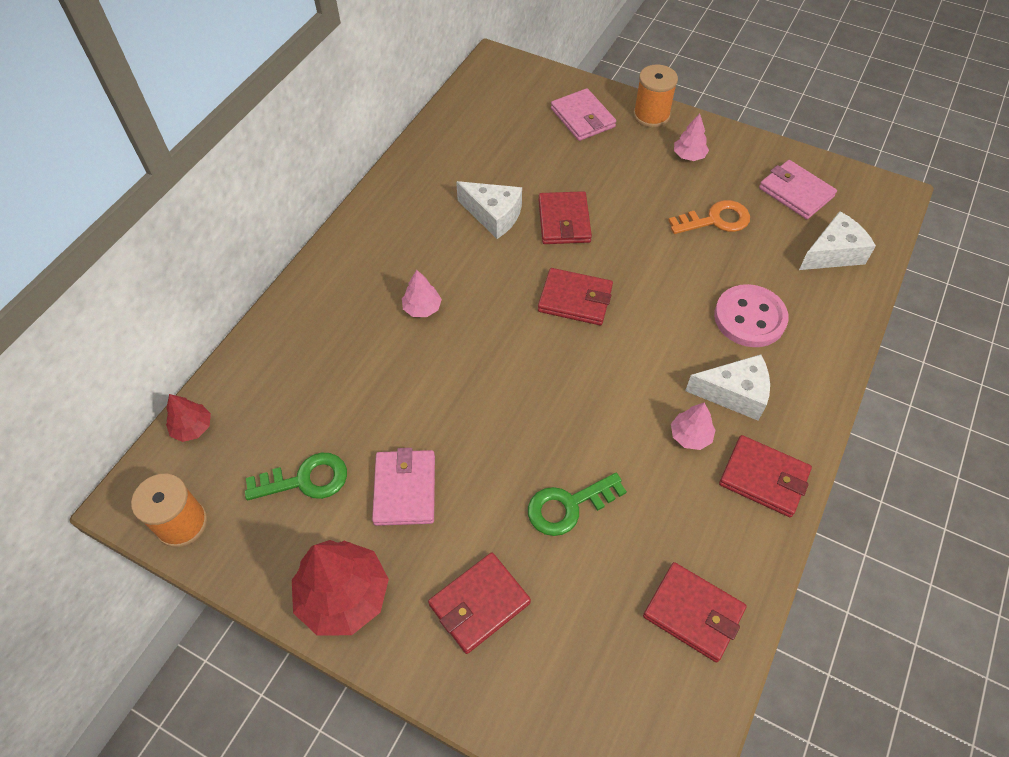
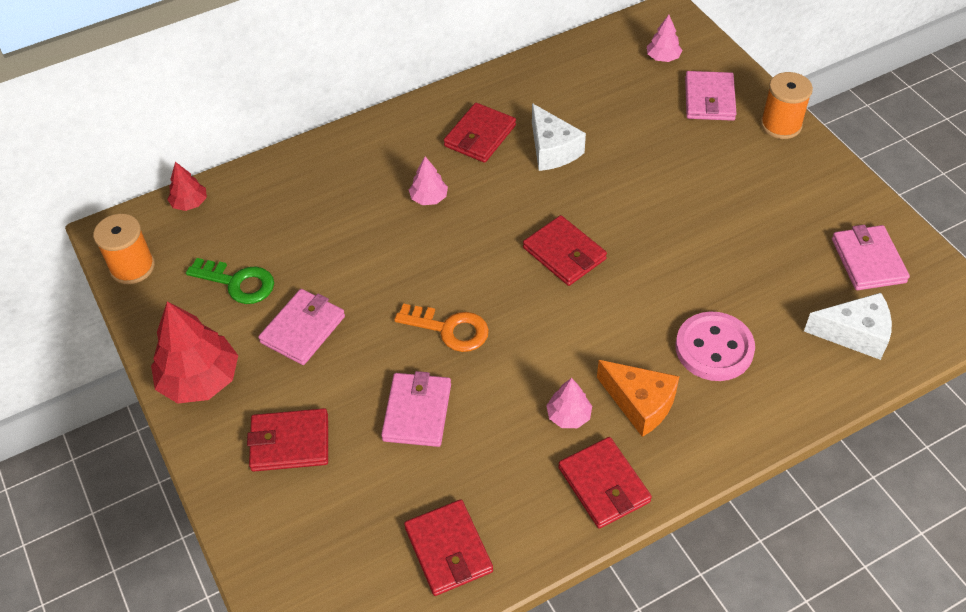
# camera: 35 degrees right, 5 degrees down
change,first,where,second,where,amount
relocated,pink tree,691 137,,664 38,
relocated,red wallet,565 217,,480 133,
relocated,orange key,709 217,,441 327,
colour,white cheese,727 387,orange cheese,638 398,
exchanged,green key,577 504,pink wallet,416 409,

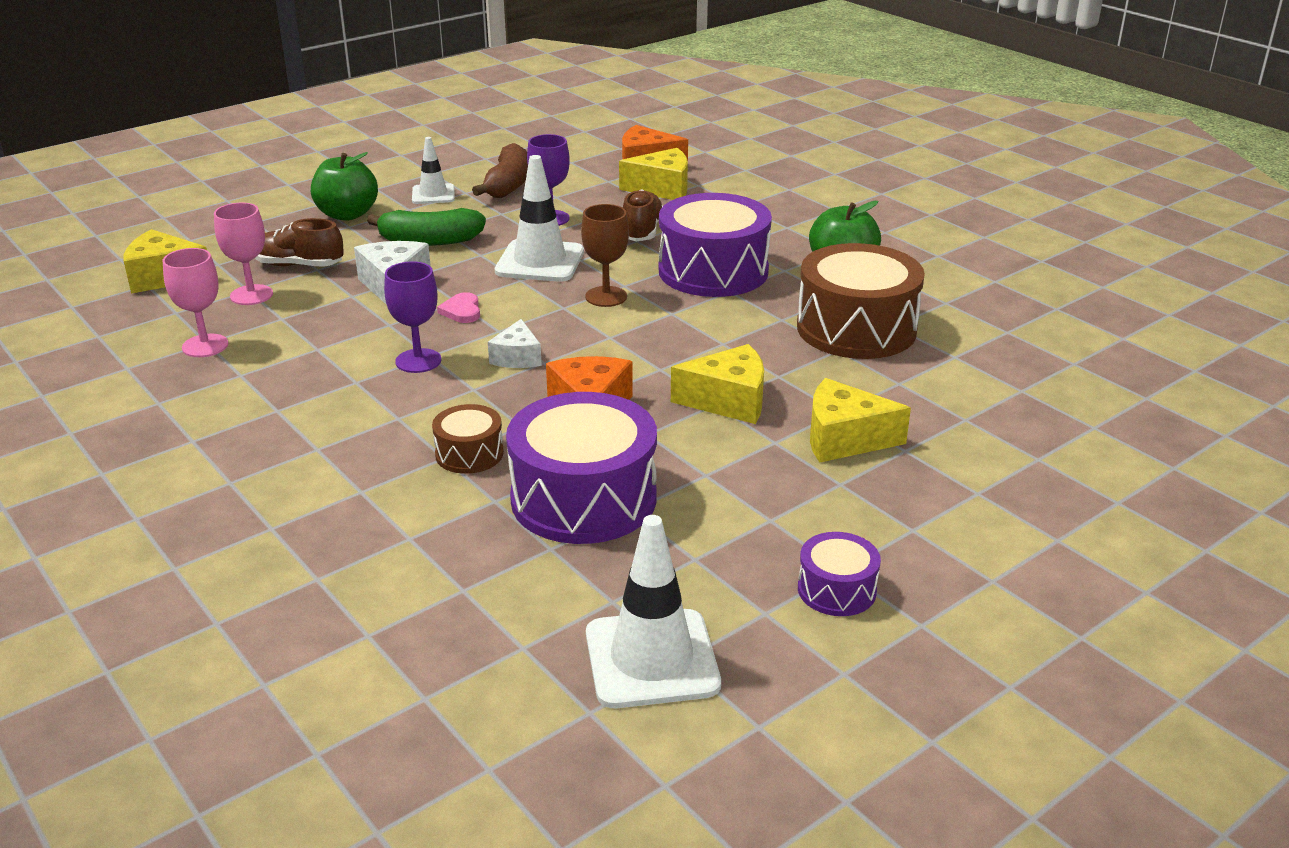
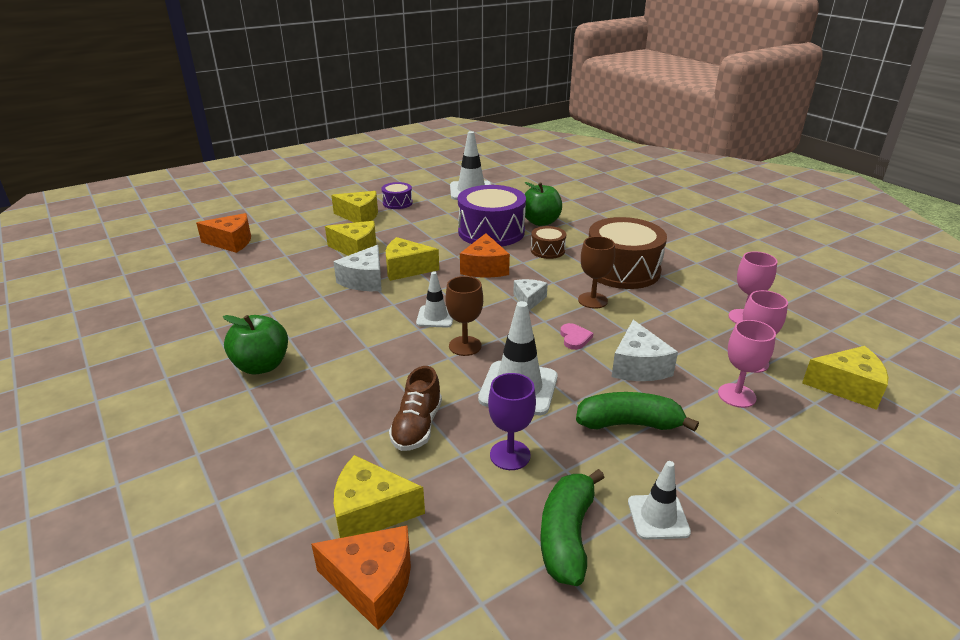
# camera: 175 degrees left, 0 degrees up
change,first,where,second,where,amount
colour,brown banana,500 170,green banana,572 527,
relocated,green apple,344 186,,543 204,
missing,purple drum,715 245,,,
exchanged,brown shoe,299 242,pink goblet,747 364,
relocated,brown drum,861 301,,628 253,
colour,purple goblet,412 317,brown goblet,596 272,
appeared,,,yellow cheese,354 207,
appeared,,,orange cheese,223 233,
appeared,,,white cheese,358 268,
appeared,,,white traffic cone,434 300,

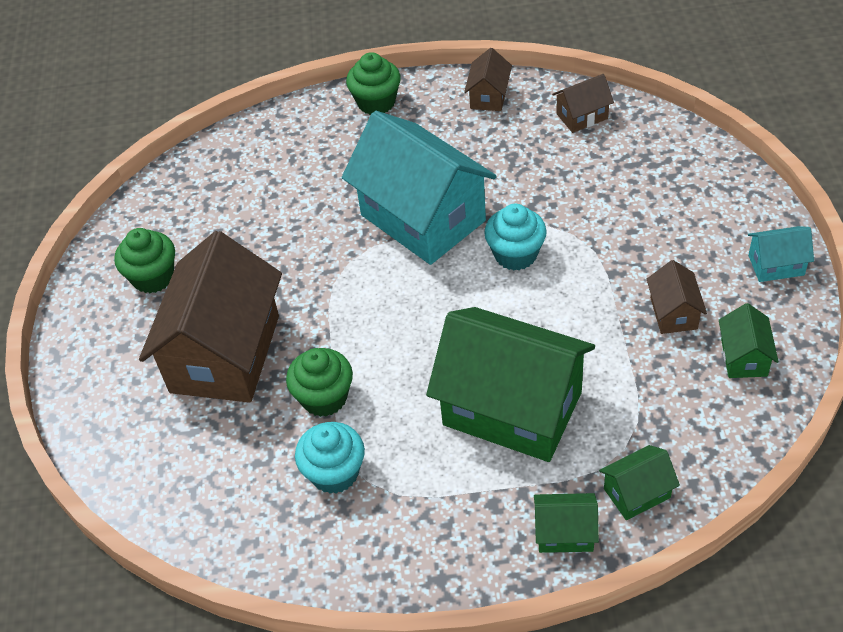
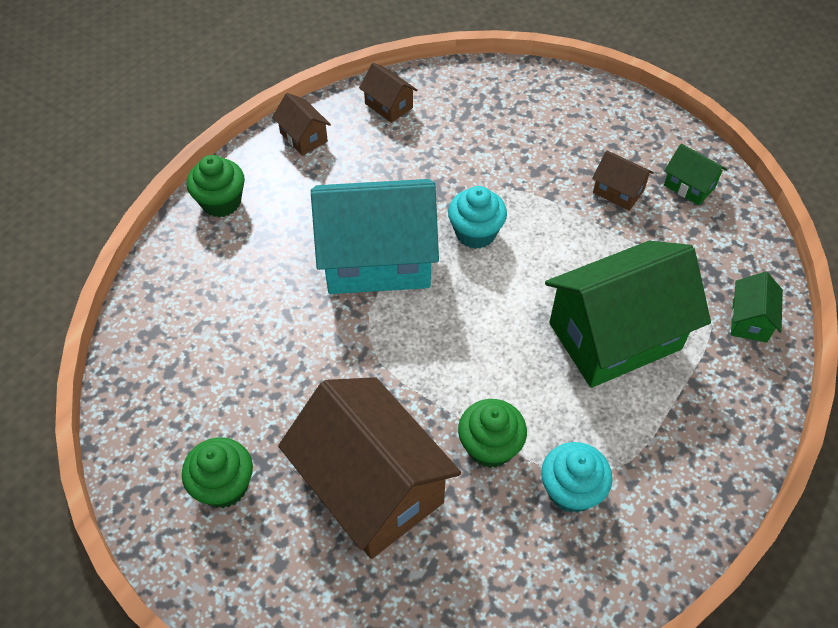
# camera: 55 degrees left, 5 degrees up
change,first,where,second,where,amount
spun,brown house,583 103,,388 93,60 degrees counterclockwise
missing,turquoise house,781 254,,,
missing,green house,566 523,,,

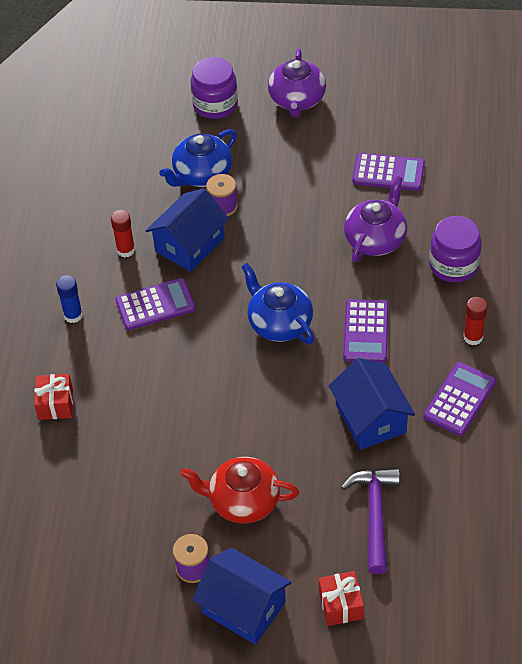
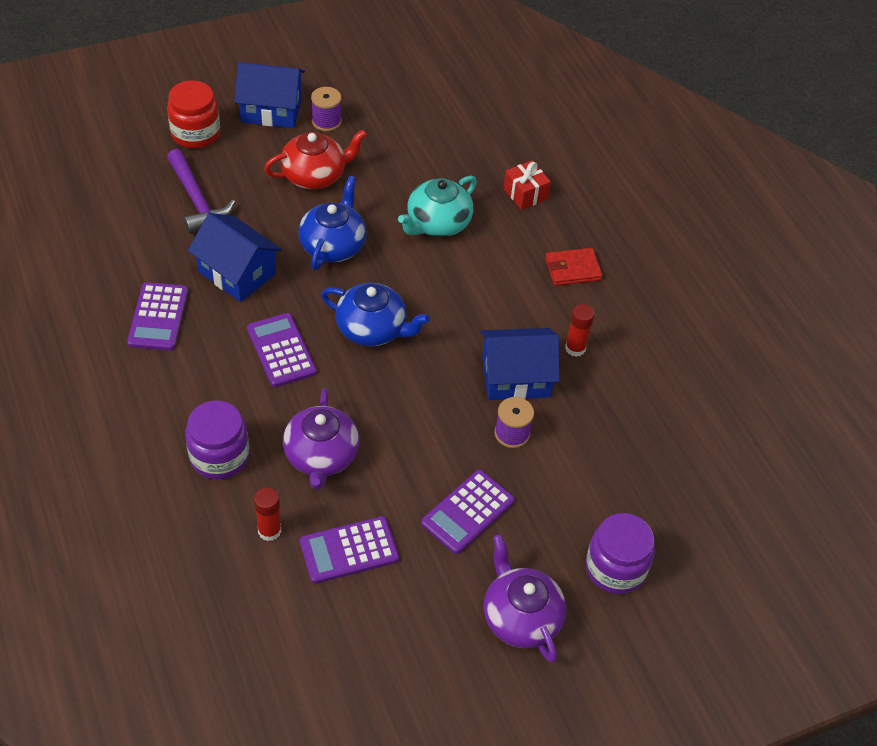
# camera: 145 degrees right, 0 degrees up
change,first,where,second,where,amount
relocated,blue teapot,197 158,,332 223,
spun,blue house,187 230,,520 364,75 degrees clockwise
exchanged,blue glue stick,69 299,red wallet,574 267,
relocated,purple calculator,155 304,,468 512,
relocated,red glue stick,475 321,,267 514,
exchanged,red gift,341 598,red jar,193 114,
appeared,,,turquoise teapot,437 206,

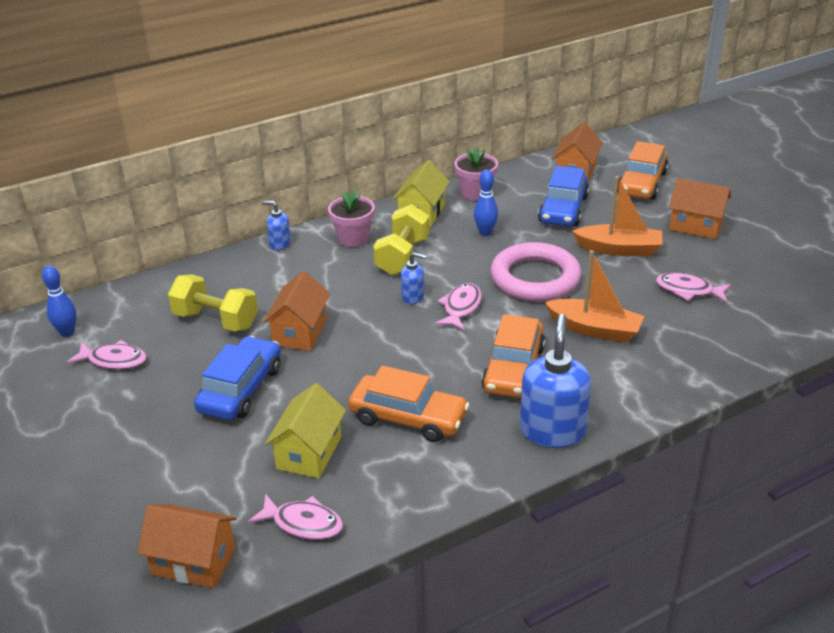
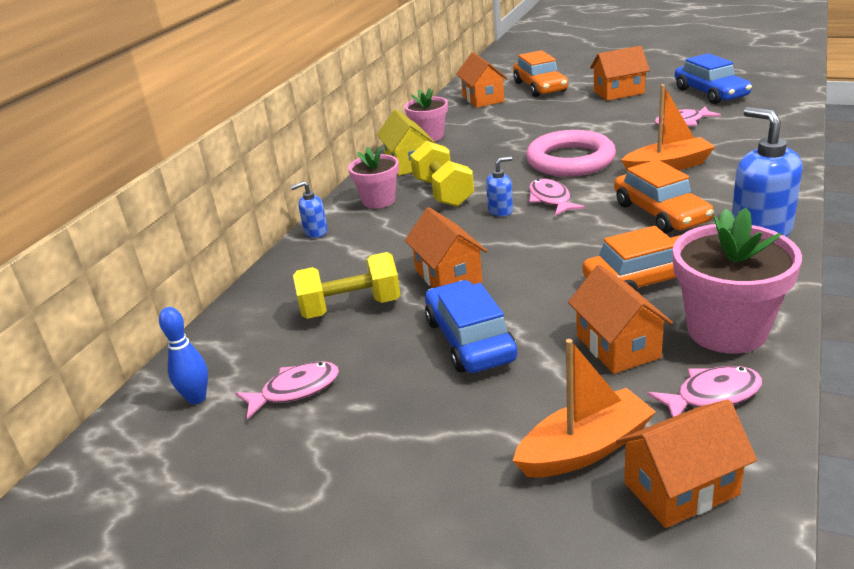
# camera: 35 degrees left, 5 degrees down
change,first,where,second,where,amount
relocated,blue car,563 196,,713 78,
missing,blue bowling pin,486 203,,,
relocated,orange boat,617 216,,584 408,
colour,yellow house,305 430,orange house,620 319,
appeared,,,pink flower pot,737 281,

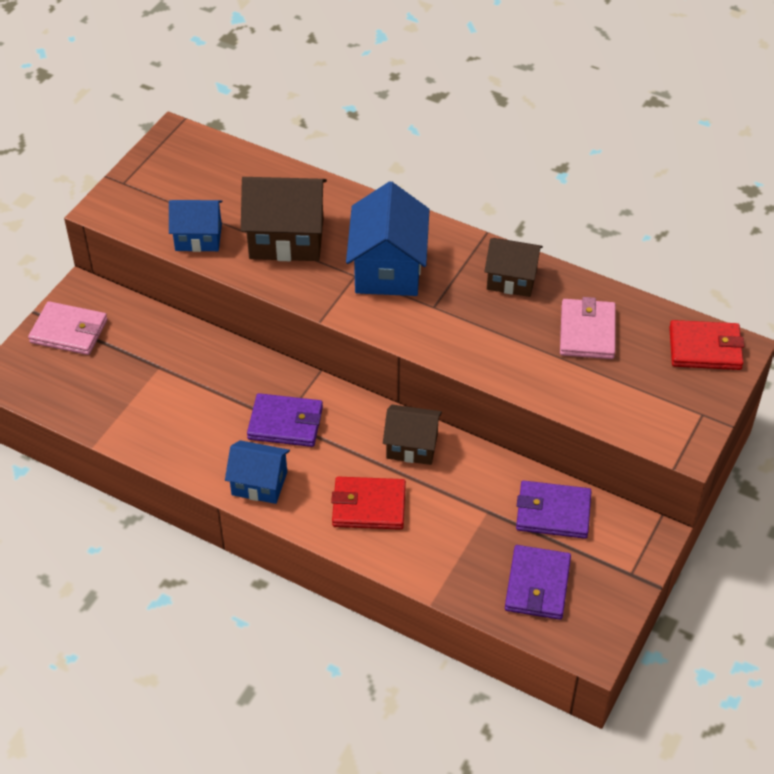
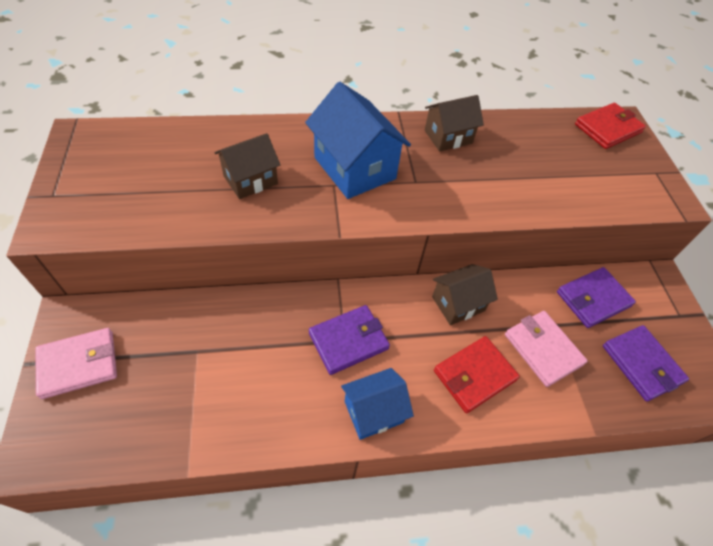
# camera: 40 degrees left, 5 degrees up
change,first,where,second,where,amount
size,brown house,284 219,,247 166,x0.62
missing,blue house,195 226,,,
relocated,pink wallet,588 328,,546 349,

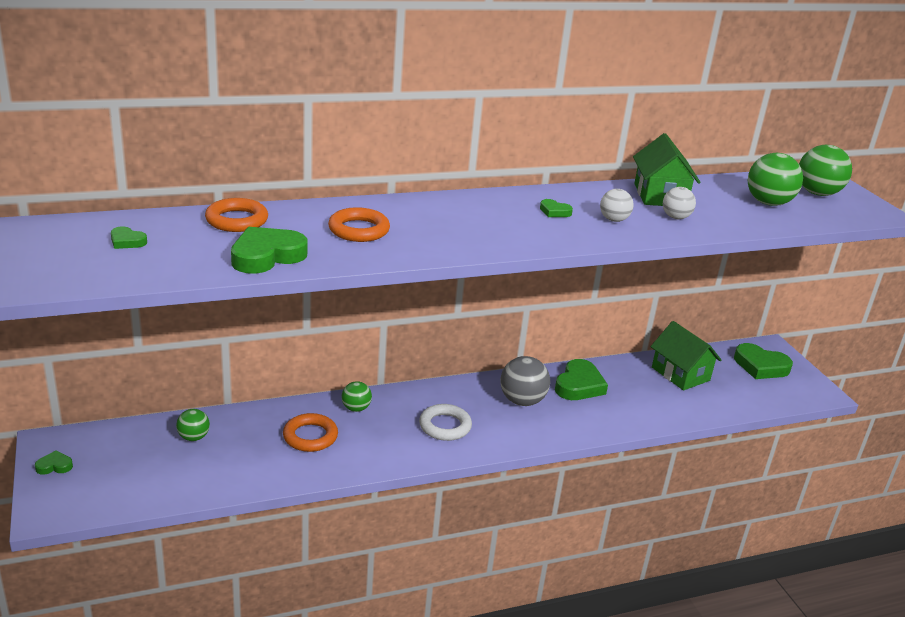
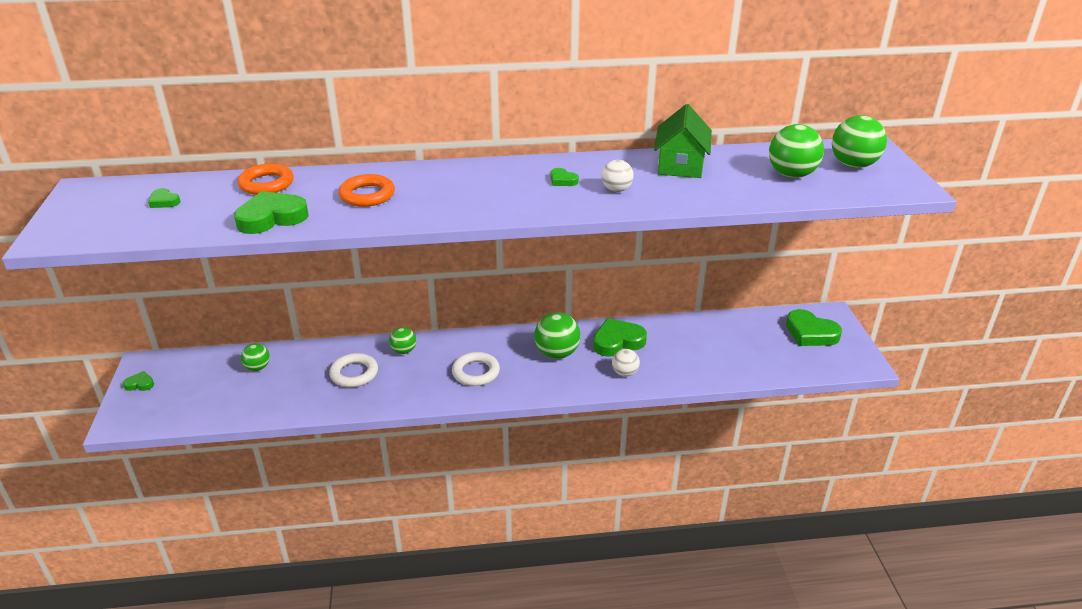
# camera: 15 degrees right, 5 degrees up
change,first,where,second,where,amount
relocated,white ball,679 203,,626 362,
missing,green house,686 355,,,
colour,grey ball,525 381,green ball,557 335,
spun,green heart,581 379,,620 337,150 degrees counterclockwise
colour,orange ring,310 432,white ring,353 370,

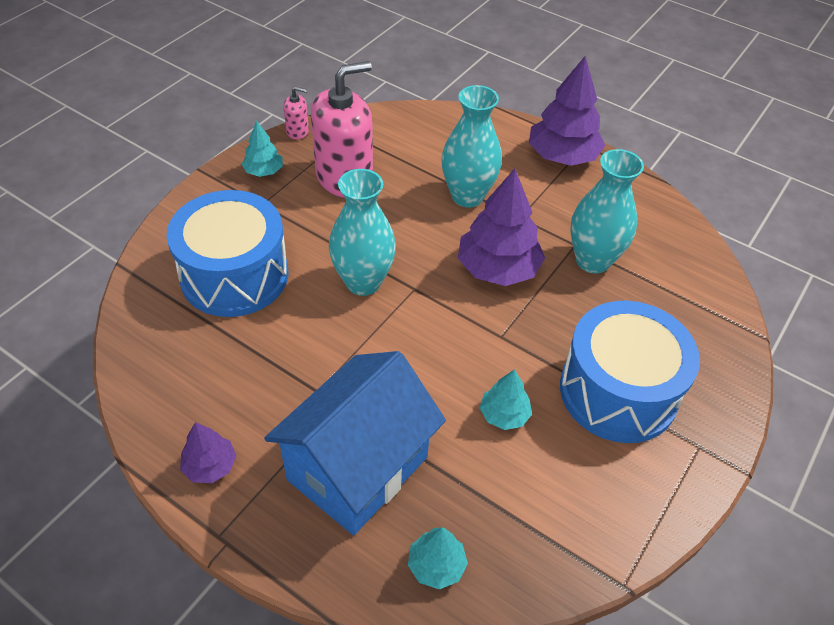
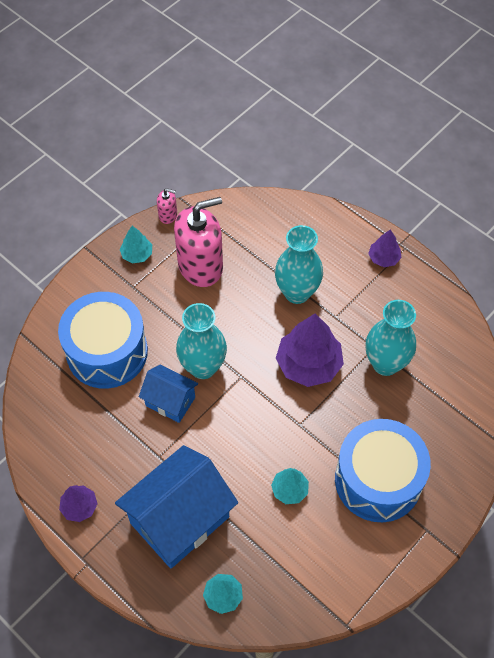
# camera: 10 degrees right, 10 degrees up
change,first,where,second,where,amount
size,purple tree,567 111,,385 248,x0.52
appeared,,,blue house,168 393,

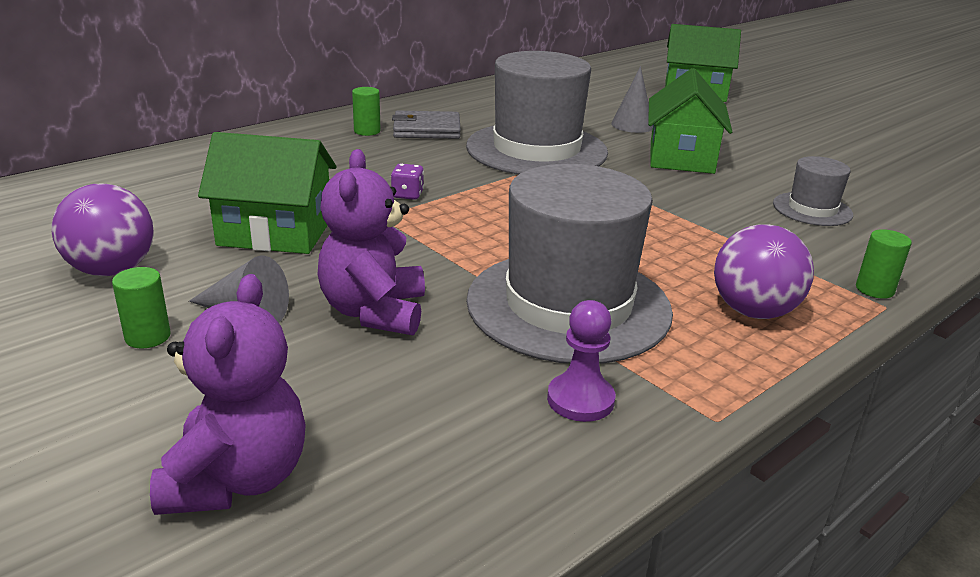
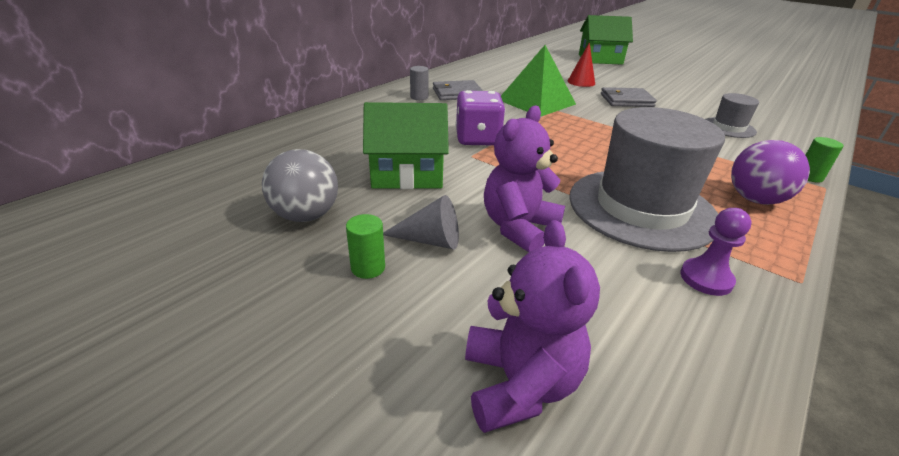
# camera: 10 degrees left, 5 degrees up
change,first,where,second,where,amount
exchanged,grey hat,537 113,green pyramid,538 80,
colour,grey cone,632 99,red cone,581 64,
exchanged,green house,690 121,grey wallet,629 97,
colour,green cylinder,366 111,grey cylinder,419 83,
spun,purple teddy bear,371 242,,524 179,45 degrees clockwise
size,purple dice,407 182,,480 117,x2.19
colour,purple ball,102 230,grey ball,300 185,

